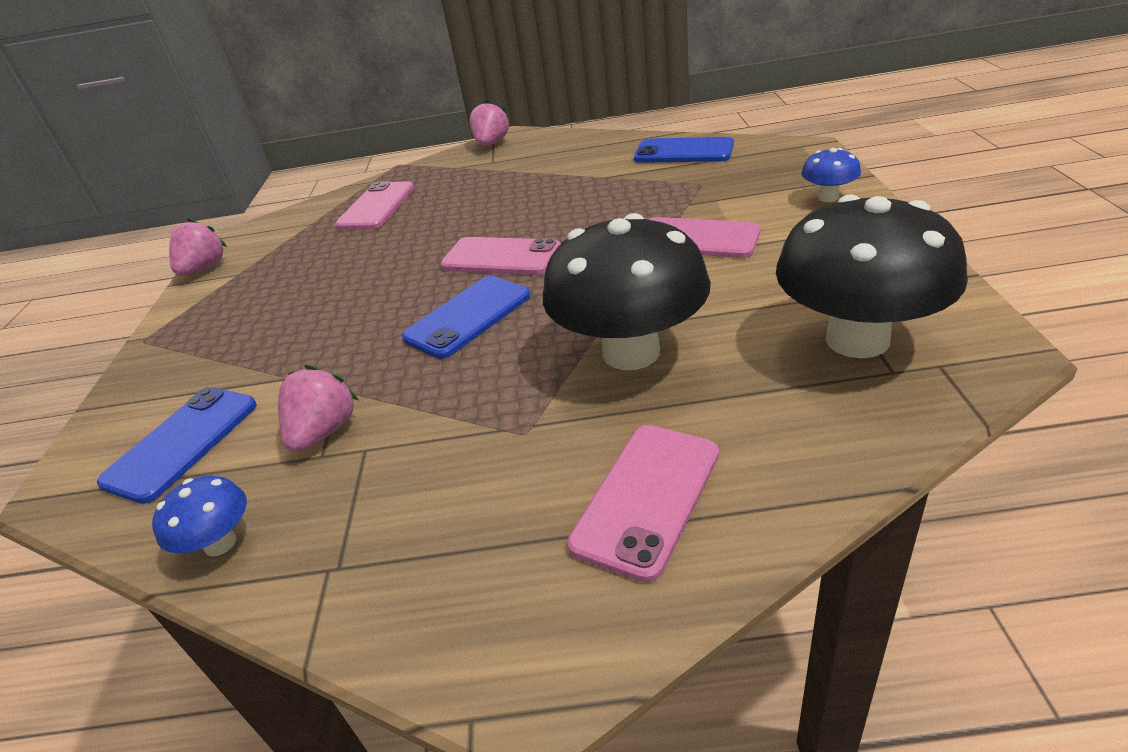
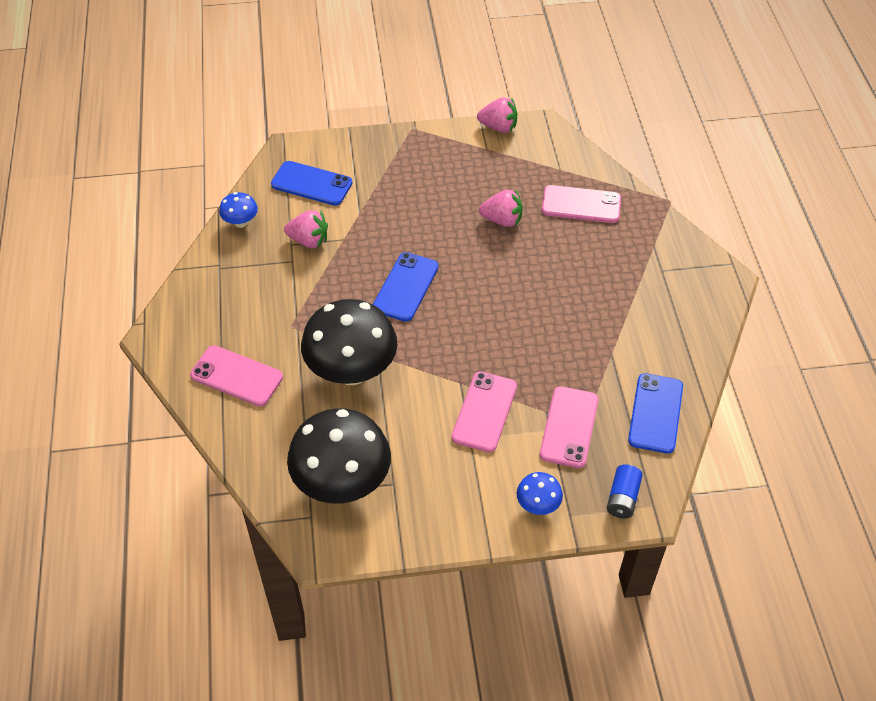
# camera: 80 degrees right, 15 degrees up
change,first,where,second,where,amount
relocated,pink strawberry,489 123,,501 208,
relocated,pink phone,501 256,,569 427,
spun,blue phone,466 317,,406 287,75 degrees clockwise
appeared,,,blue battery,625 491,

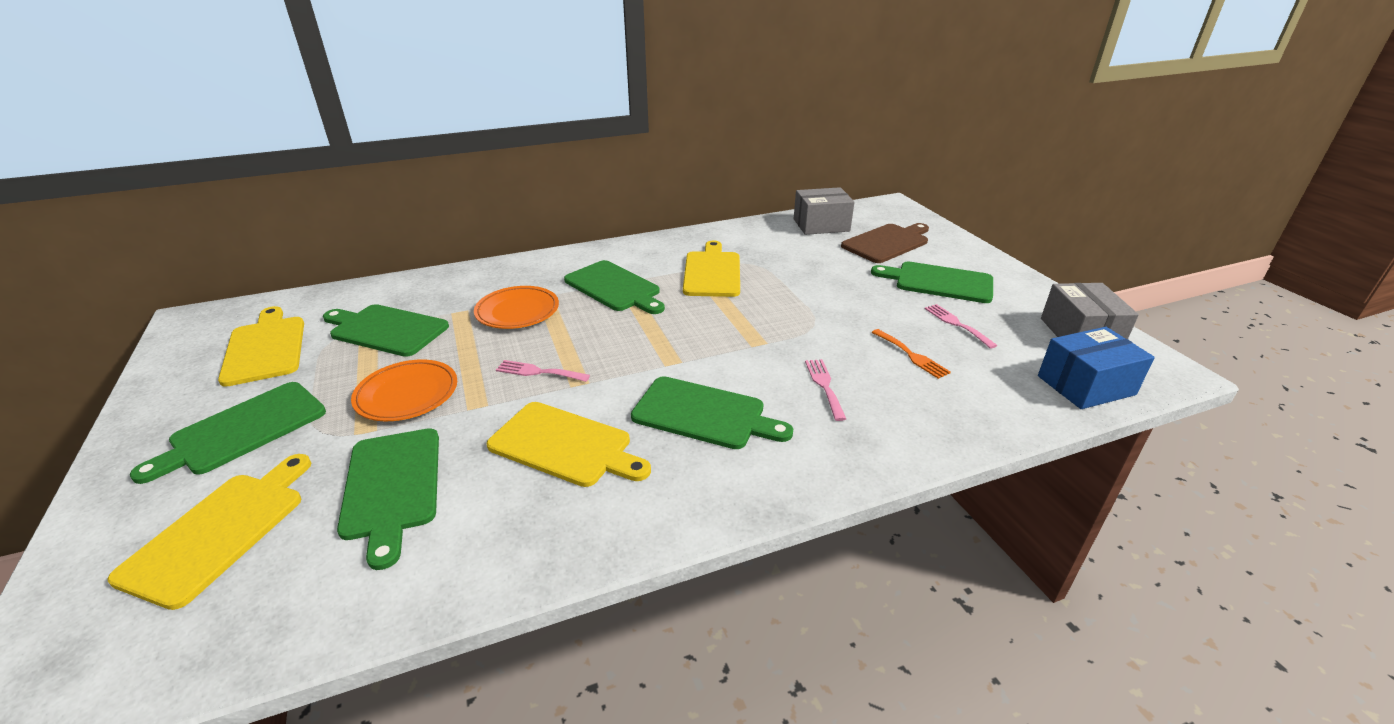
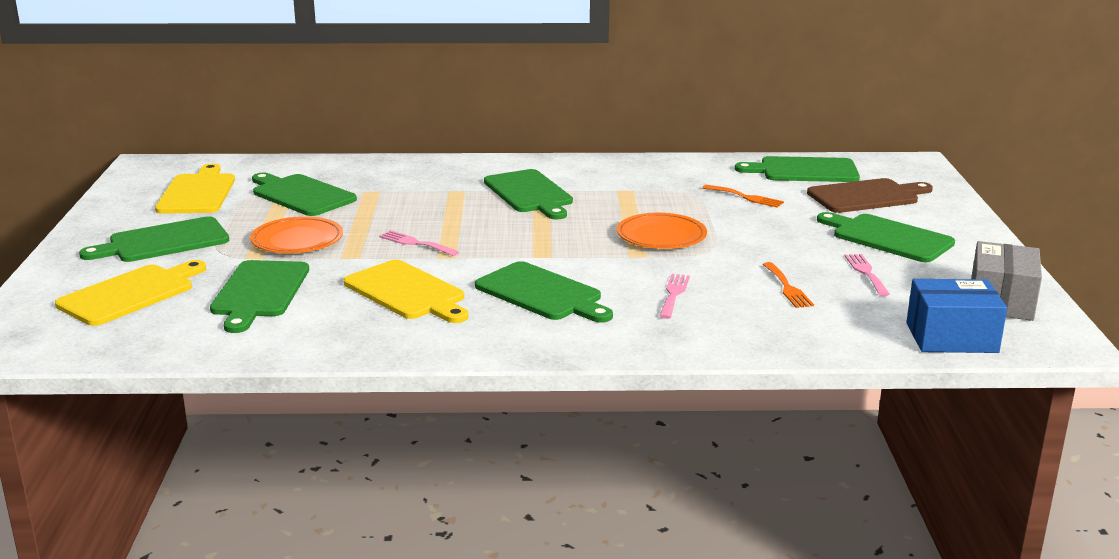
# camera: 20 degrees right, 10 degrees down
change,first,where,second,where,amount
exchanged,grey box,824 211,green cutting board,797 169,
missing,yellow cutting board,711 269,,,
relocated,orange plate,516 307,,662 231,
appeared,,,orange fork,743 196,

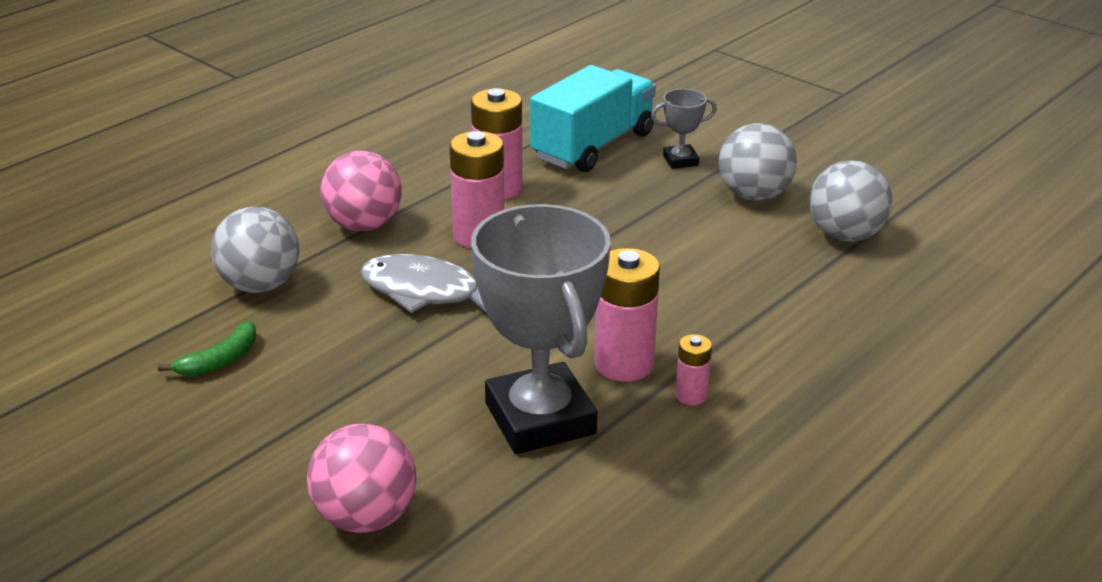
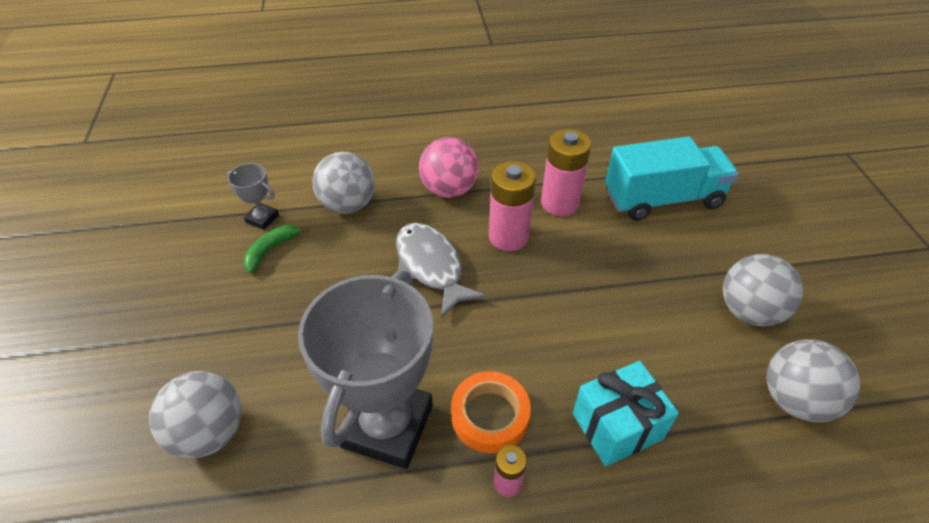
# camera: 40 degrees right, 15 degrees up
change,first,where,second,where,amount
relocated,grey trophy,684 129,,253 196,
exchanged,pink battery,627 315,orange tape,491 412,
spun,green banana,207 348,,276 249,135 degrees clockwise
colour,pink ball,362 478,grey ball,195 415,
appeared,,,turquoise gift,626 414,

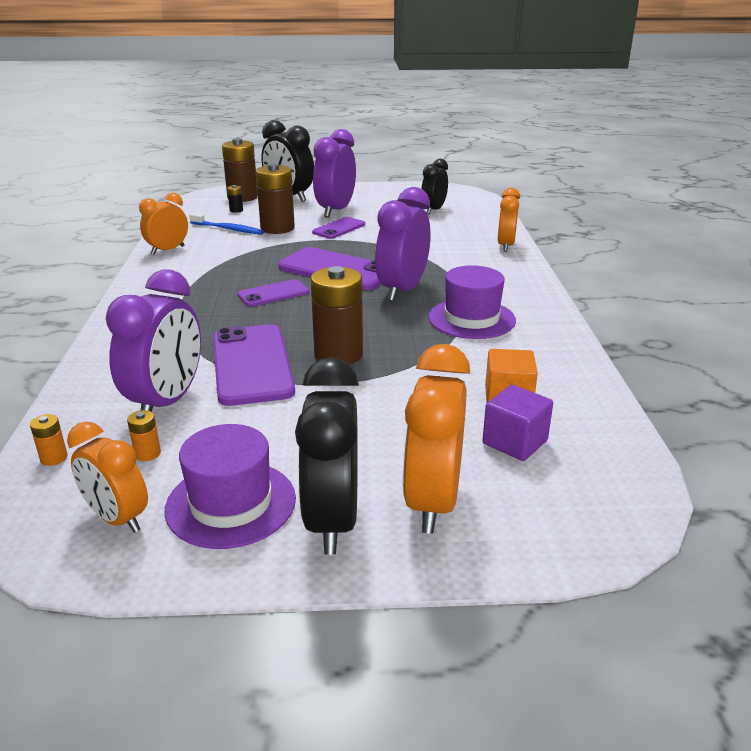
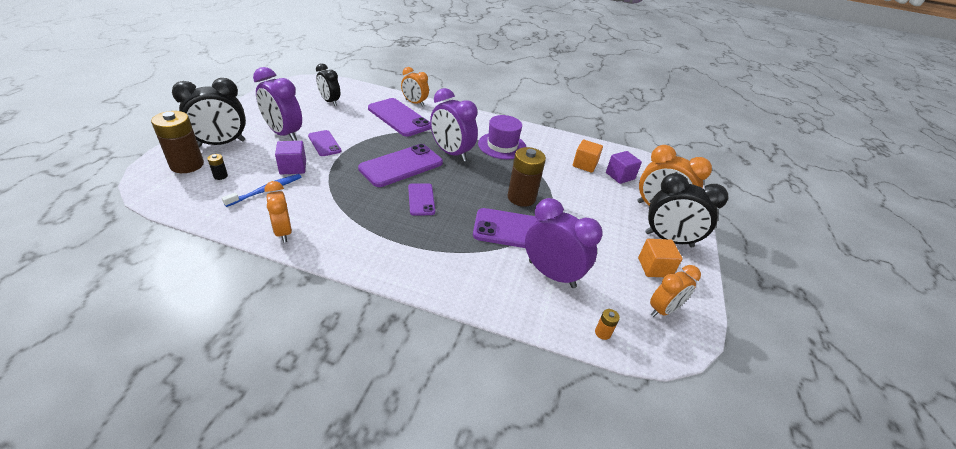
# camera: 75 degrees left, 10 degrees up
change,first,where,second,where,amount
exchanged,brown battery,275 198,purple cube,290 158,
missing,orange battery,144 435,,,
exchanged,purple hat,230 486,orange cube,660 258,
appeared,,,purple phone,399 117,

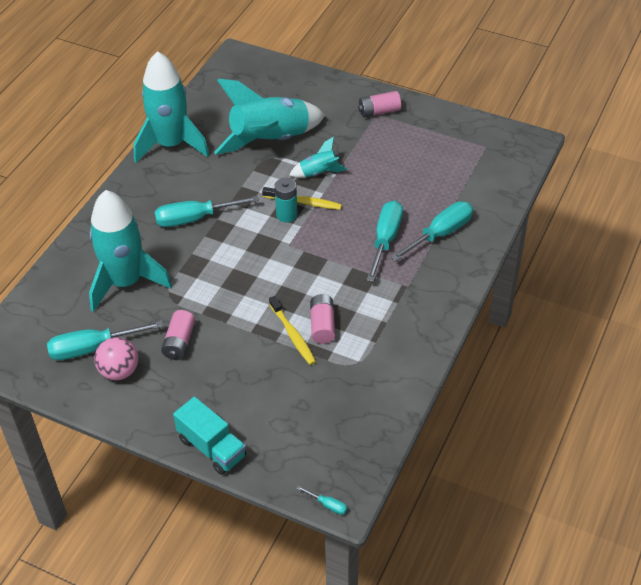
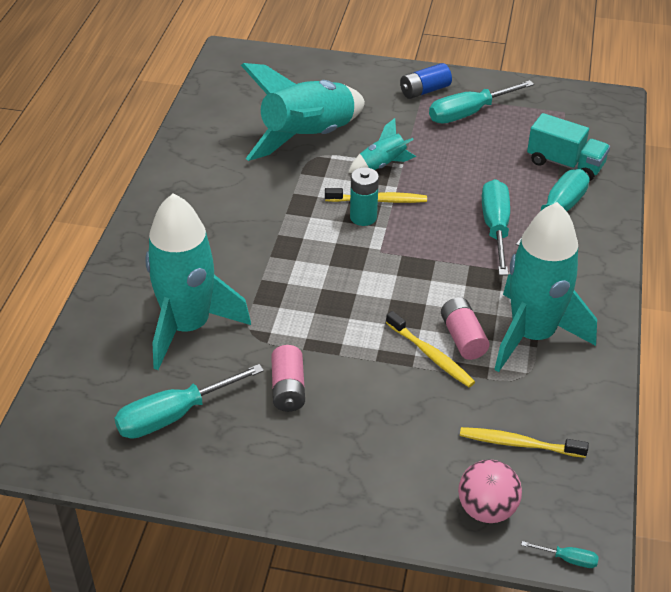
# camera: 15 degrees left, 5 degrees down
change,first,where,second,where,amount
relocated,turquoise rocket,171 107,,545 287,
colour,pink battery,379 104,blue battery,426 81,
relocated,turquoise screwdriver,207 211,,481 102,
relocated,pink ball,116 358,,490 491,
relocated,turquoise truck,209 436,,568 147,
appeared,,,yellow toothbrush,524 442,

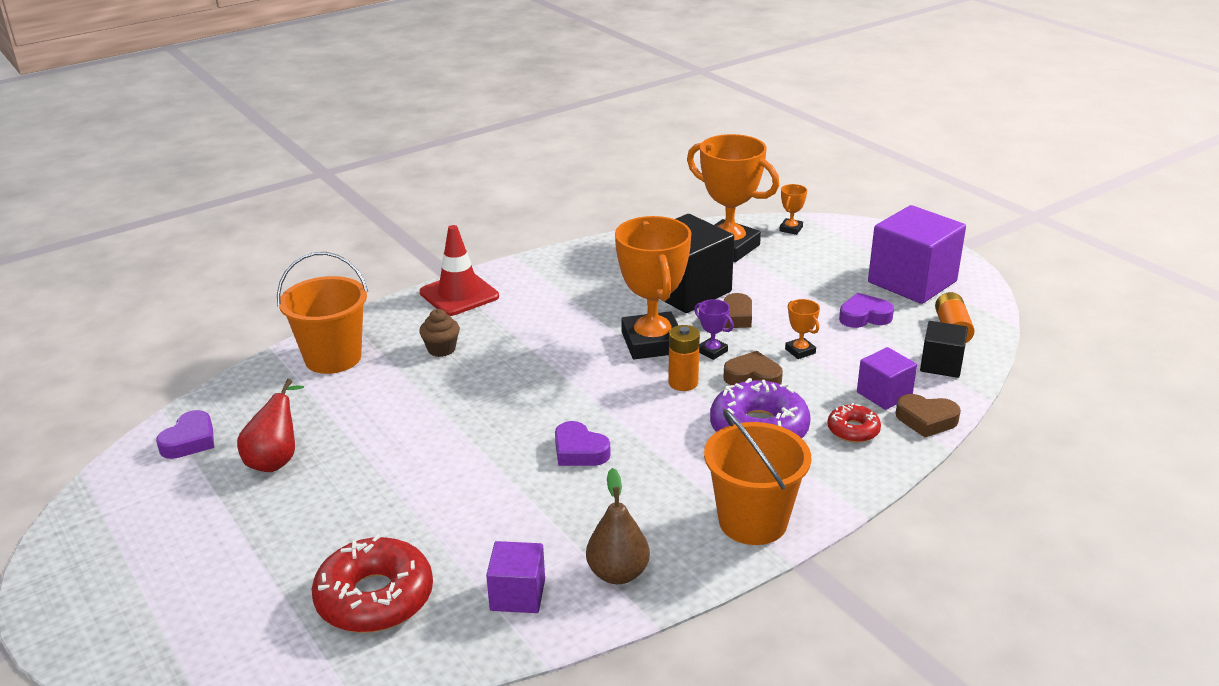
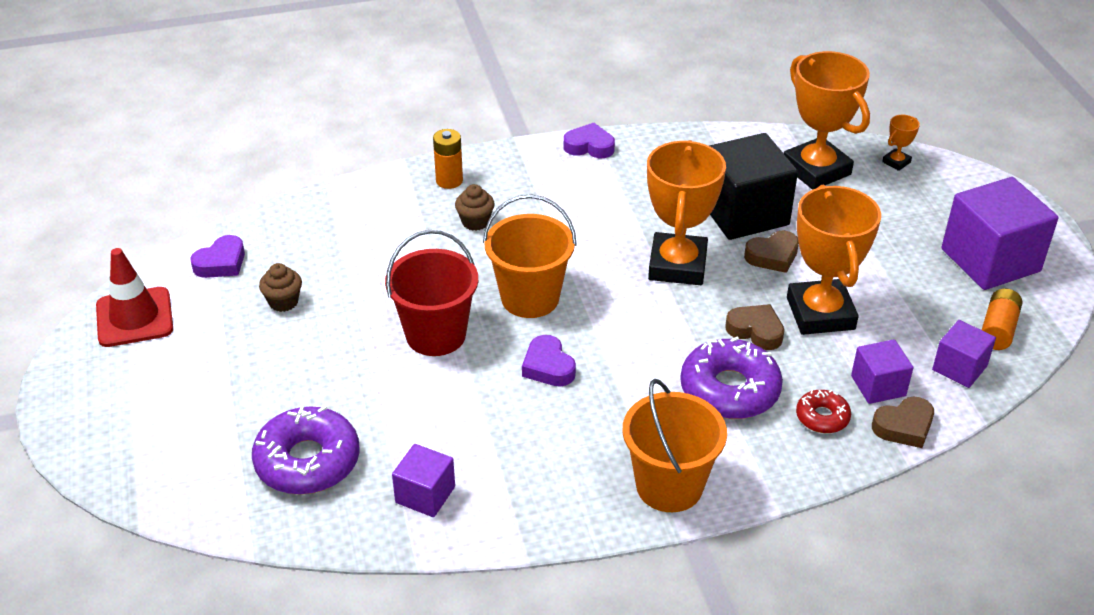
# camera: 20 degrees right, 10 degrees up
change,first,where,second,where,amount
relocated,red traffic cone,459 270,,134 297,
relocated,orange bucket,322 313,,530 256,
relocated,purple heart,866 310,,589 140,
missing,purple trophy,714 329,,,
size,orange trophy,802 329,,834 260,x2.41
colour,black cube,944 349,purple cube,964 354,
relocated,orange battery,684 358,,448 159,
exchanged,red pear,270 425,brown cupcake,280 287,
spun,brown heart,928 415,,903 422,60 degrees counterclockwise
missing,brown pear,618 526,,,
colour,red donut,372 583,purple donut,306 450,
appeared,,,red bucket,431 293,

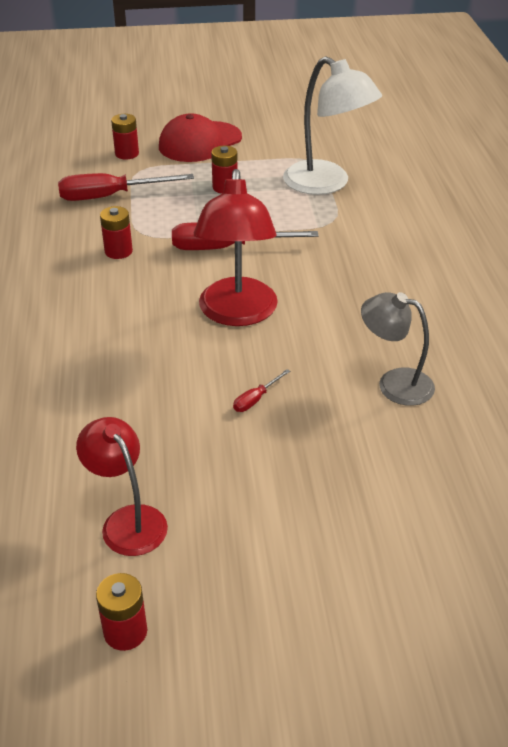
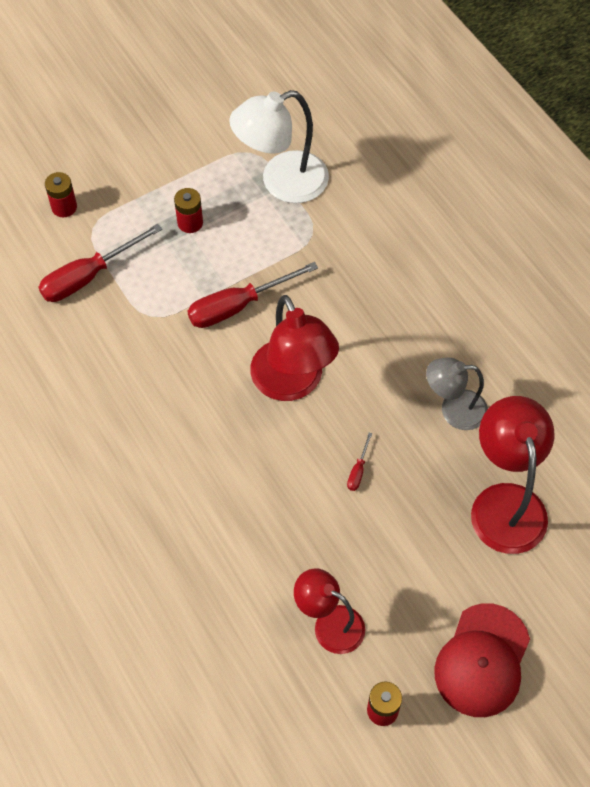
# camera: 25 degrees left, 20 degrees up
change,first,where,second,where,amount
spun,white lamp,332 125,,279 146,135 degrees clockwise
relocated,red cap,200 138,,482 660,
missing,red battery,116 232,,,
appeared,,,red lamp,512 475,

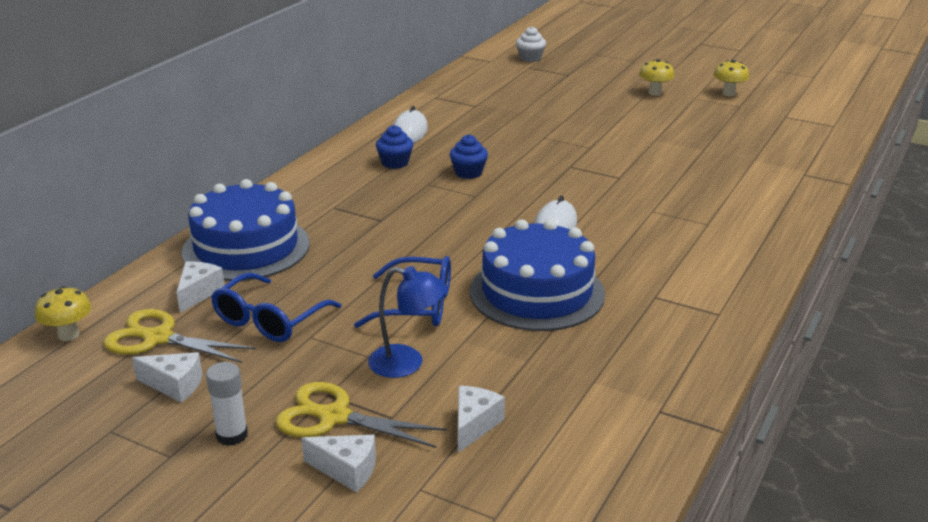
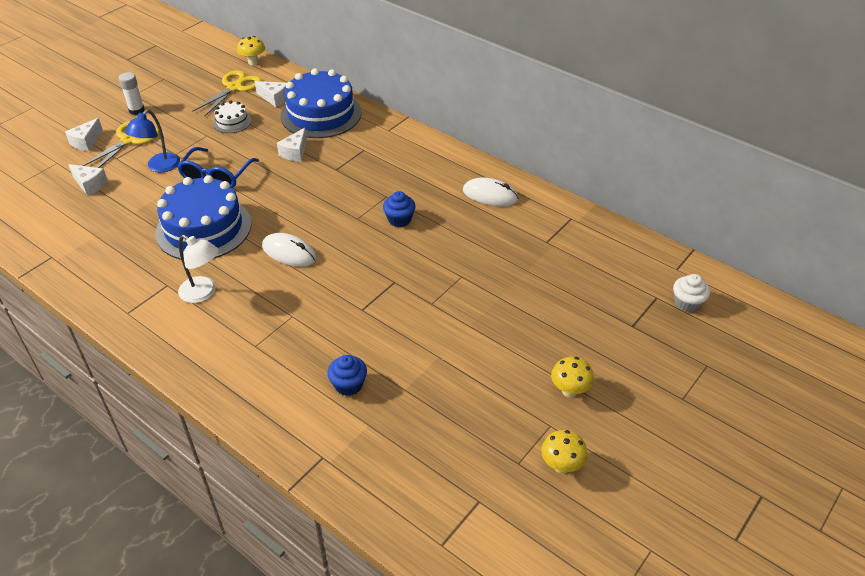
# camera: 100 degrees right, 15 degrees up
change,first,where,second,where,amount
relocated,blue cupcake,394 147,,347 375,
exchanged,blue glasses,276 307,white cake,232 117,
relocated,white cheese,167 377,,292 145,
appeared,,,white lamp,198 269,

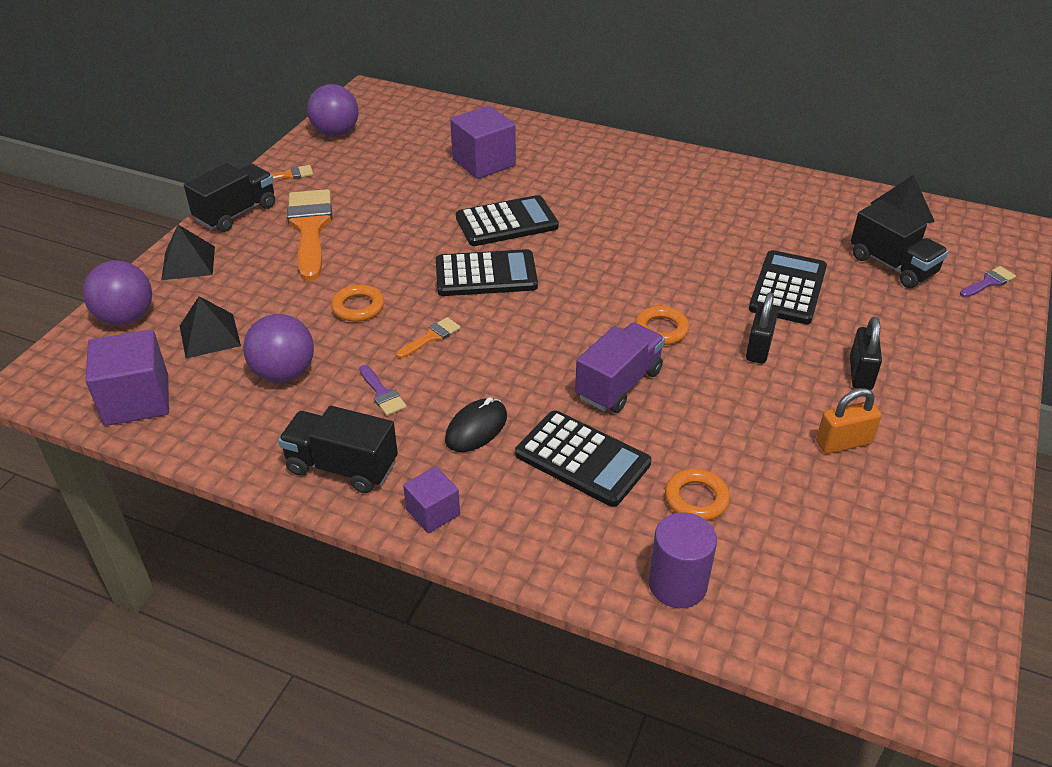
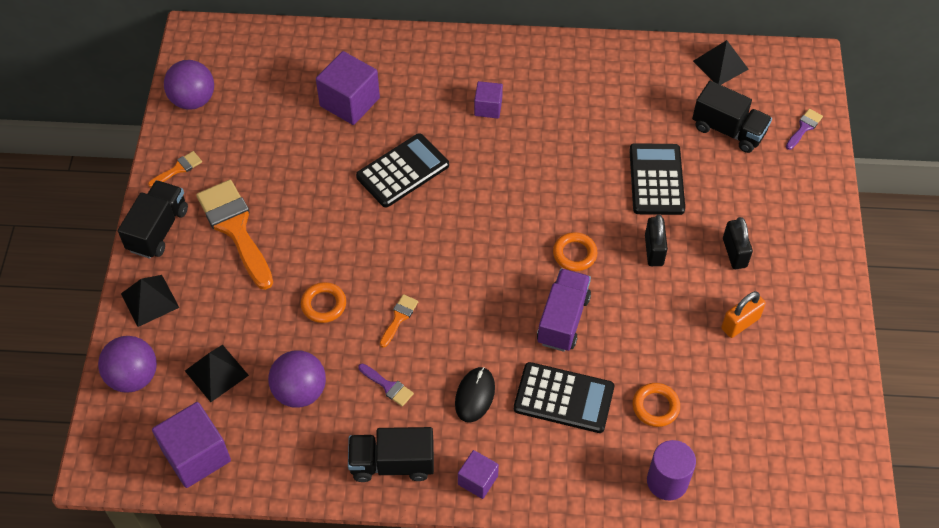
# camera: 20 degrees left, 15 degrees up
change,first,where,second,where,amount
missing,black calculator,487 272,,,
appeared,,,purple cube,488 99,

